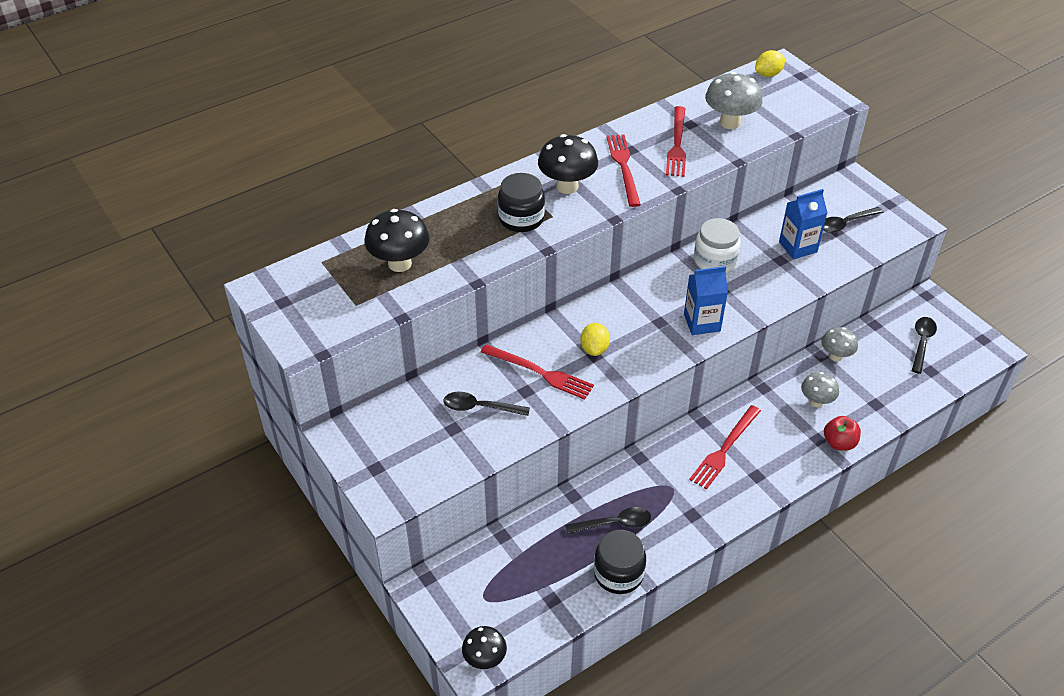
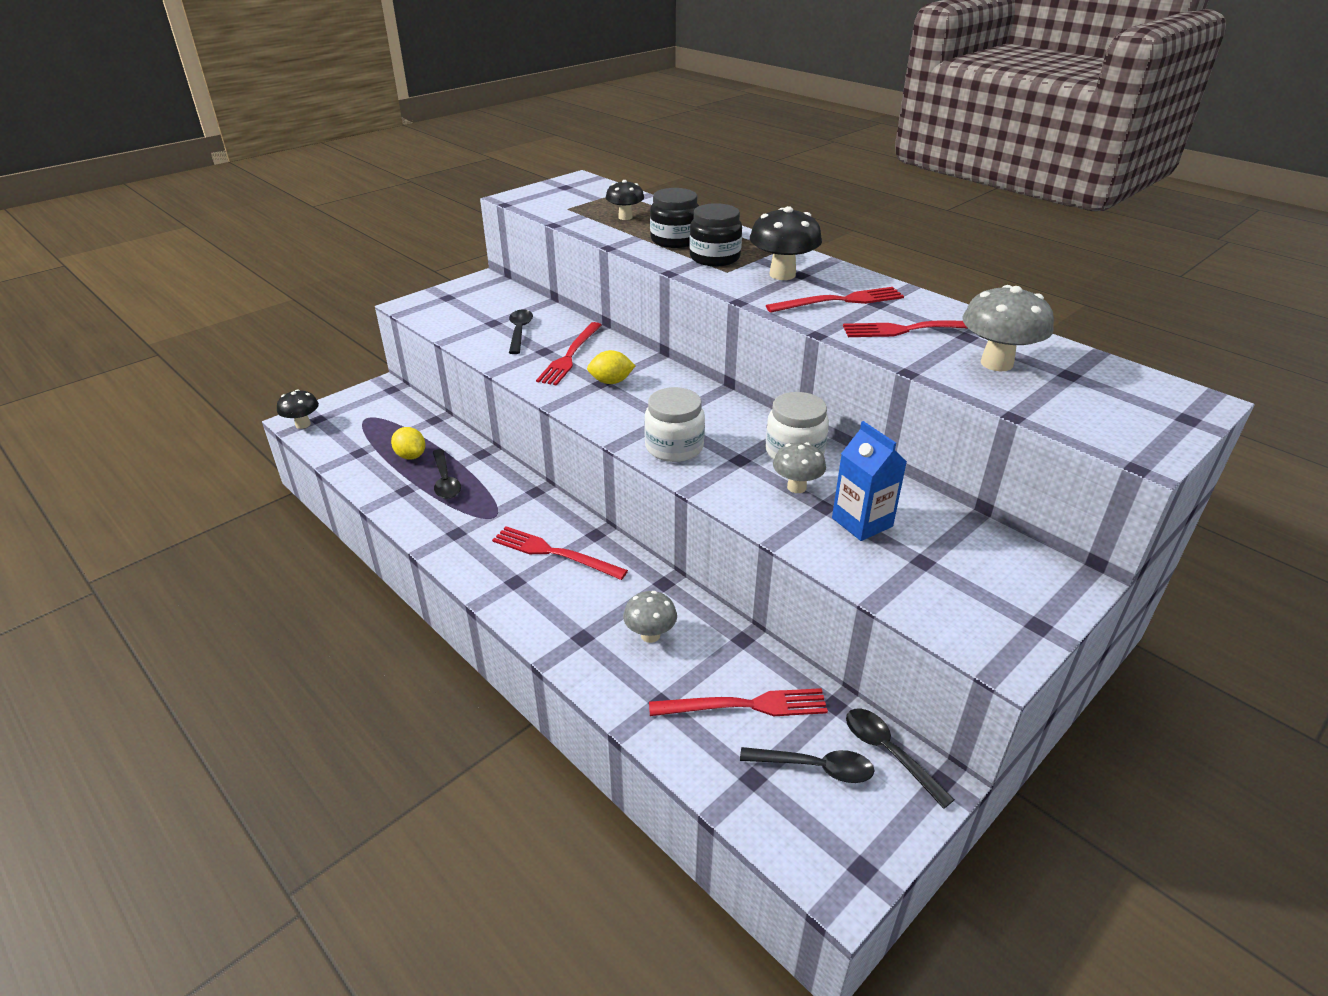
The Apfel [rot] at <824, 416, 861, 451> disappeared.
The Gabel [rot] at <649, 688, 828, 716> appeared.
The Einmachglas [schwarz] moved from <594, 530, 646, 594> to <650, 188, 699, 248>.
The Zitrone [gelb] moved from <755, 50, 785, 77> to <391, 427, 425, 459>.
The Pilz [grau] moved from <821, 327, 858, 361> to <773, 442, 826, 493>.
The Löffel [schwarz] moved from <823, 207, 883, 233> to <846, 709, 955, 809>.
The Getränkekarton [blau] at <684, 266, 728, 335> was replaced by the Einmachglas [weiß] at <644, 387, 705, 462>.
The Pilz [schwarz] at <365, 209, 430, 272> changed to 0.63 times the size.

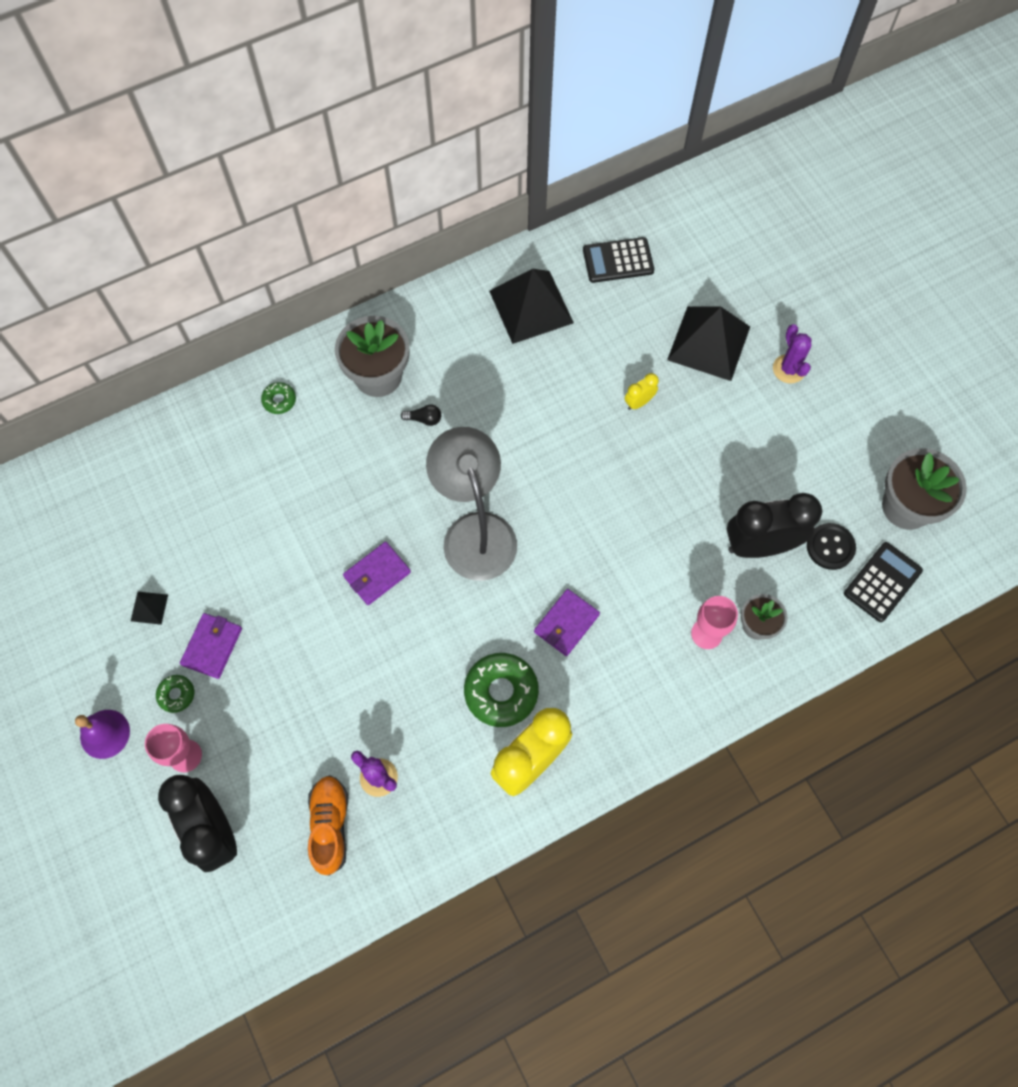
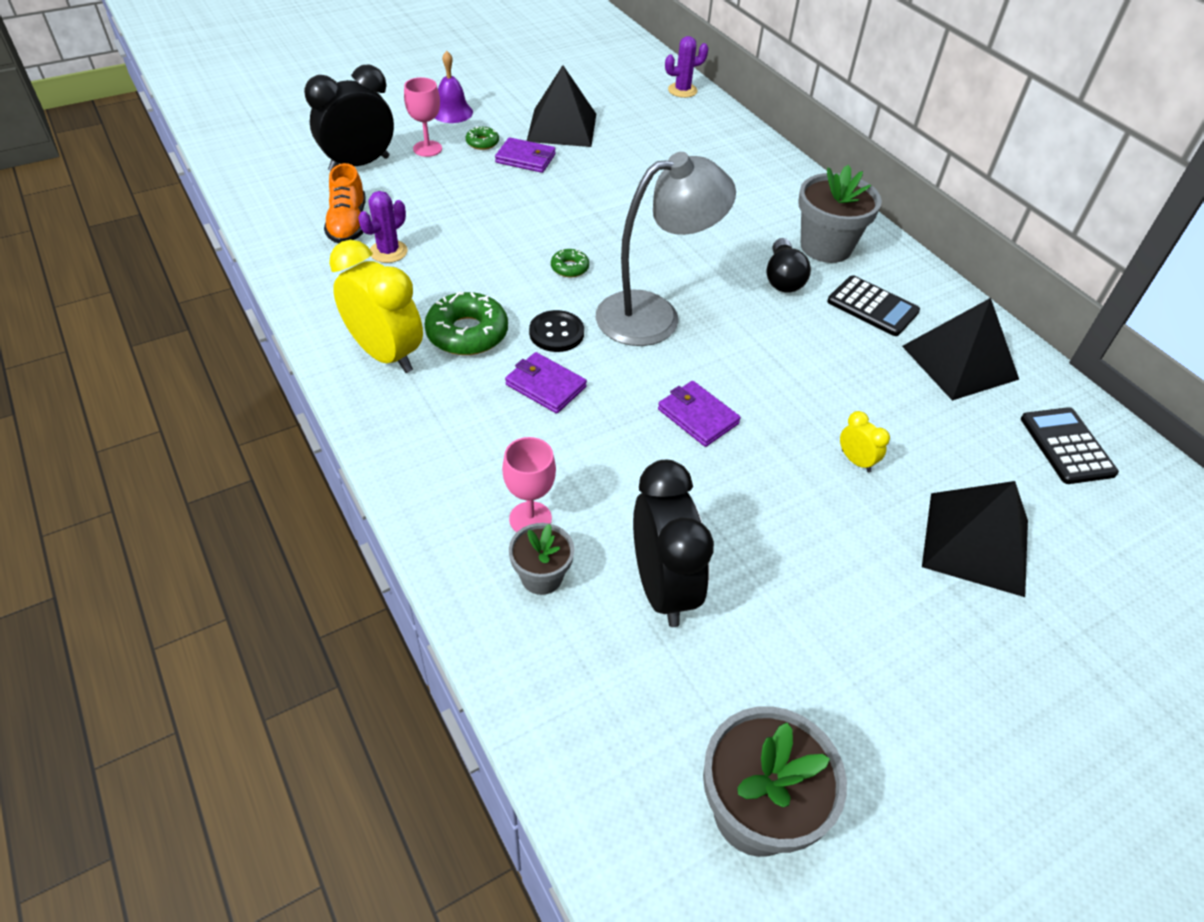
The Donut [grün] moved from <261, 382, 296, 414> to <551, 249, 589, 277>.
The Geldbörse [lila] moved from <343, 541, 411, 605> to <658, 381, 741, 447>.
The Kaktus [lila] moved from <773, 324, 812, 384> to <665, 36, 709, 98>.
The Knopf [schwarz] moved from <807, 523, 856, 570> to <529, 310, 584, 352>.
The Taschenrechner [schwarz] moved from <844, 542, 923, 622> to <827, 275, 920, 336>.
The Schuh [orange] at <308, 775, 348, 876> turned 90 degrees clockwise.
The Pyramide [schwarz] at <131, 591, 168, 625> changed to 2.31 times the size.
The Glühbirne [schwarz] at <401, 404, 441, 426> changed to 1.80 times the size.

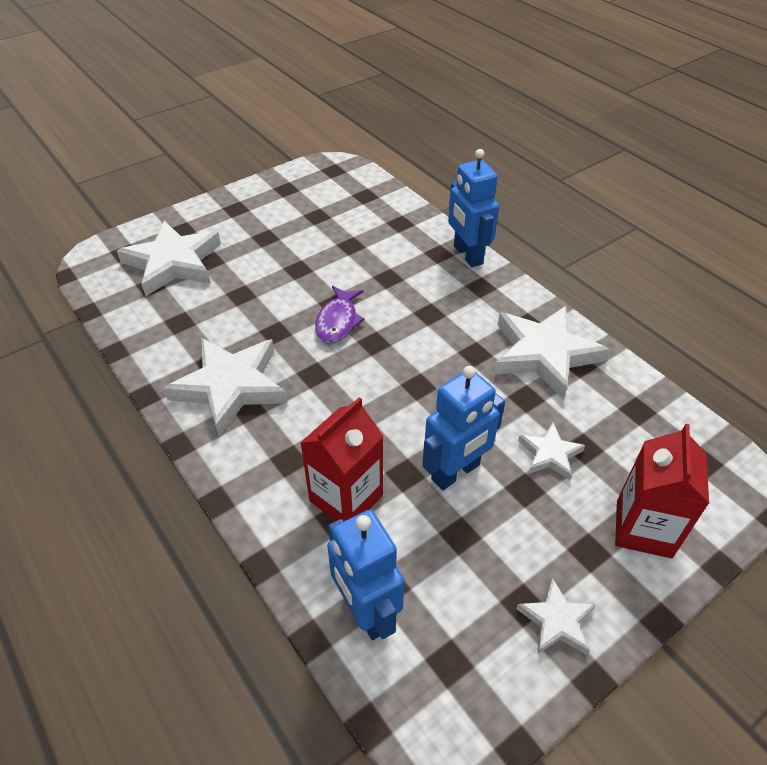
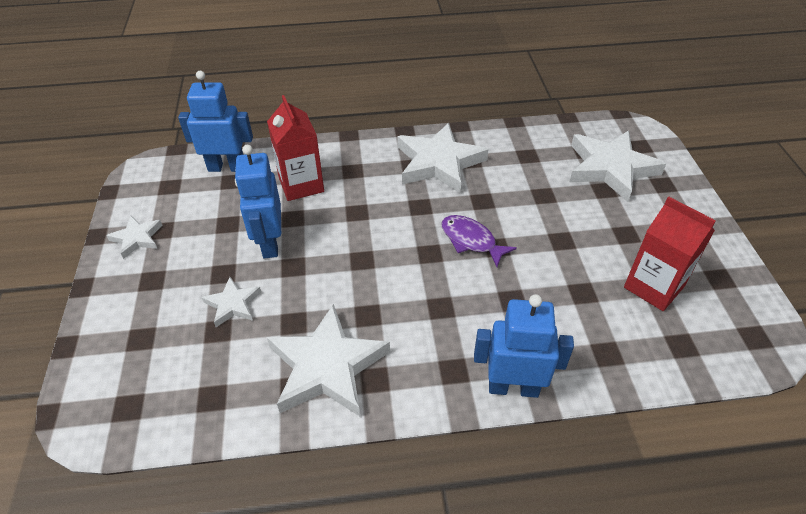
The Getränkekarton [rot] moved from <615, 424, 709, 558> to <624, 196, 716, 311>.

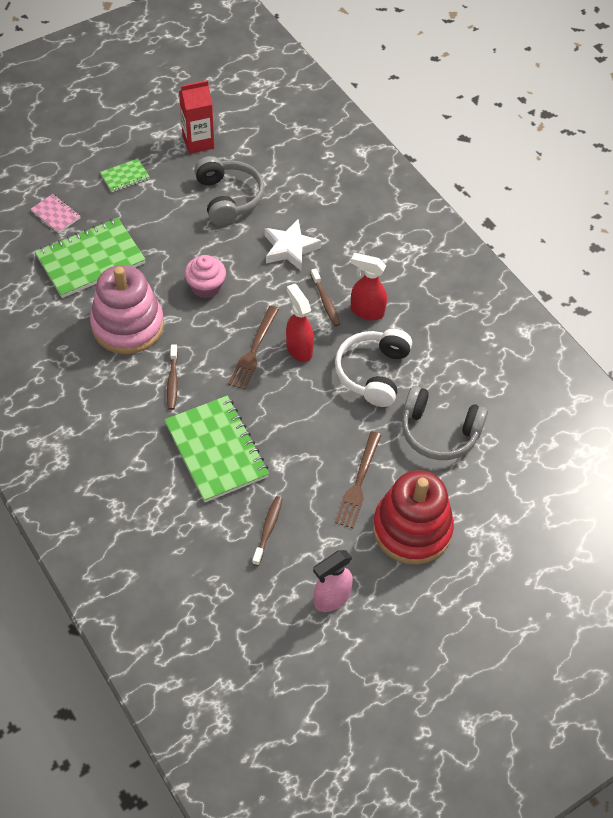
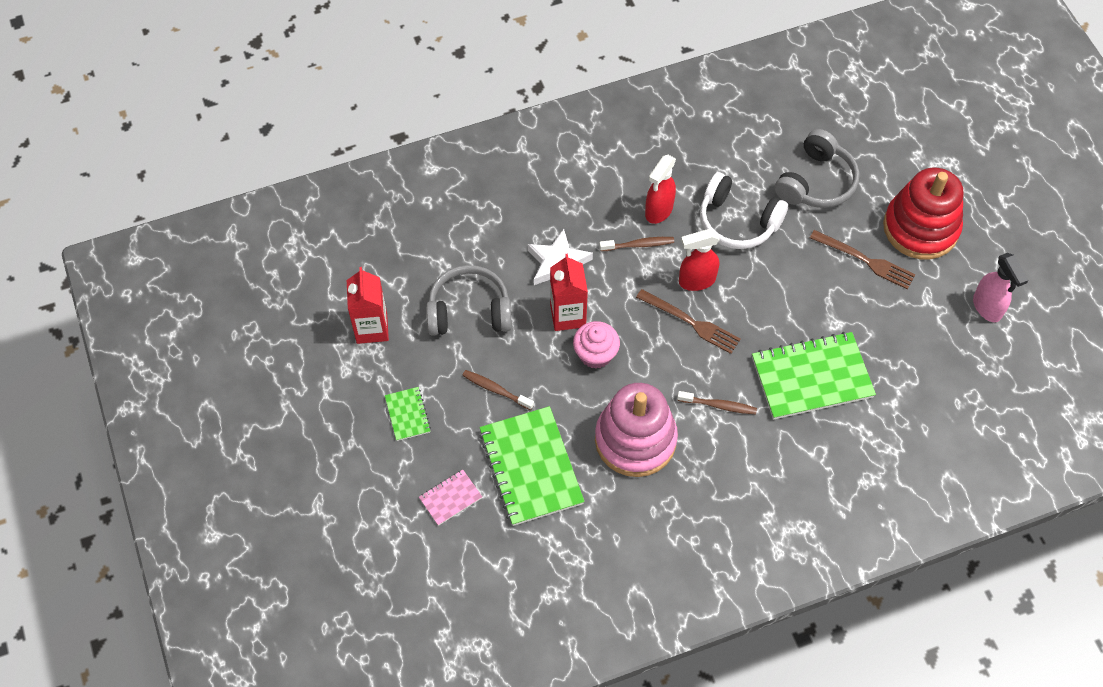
The Getränkekarton [rot] at <550, 254, 588, 331> appeared.
The Zahnbürste [braun] moved from <252, 496, 283, 566> to <462, 370, 534, 410>.

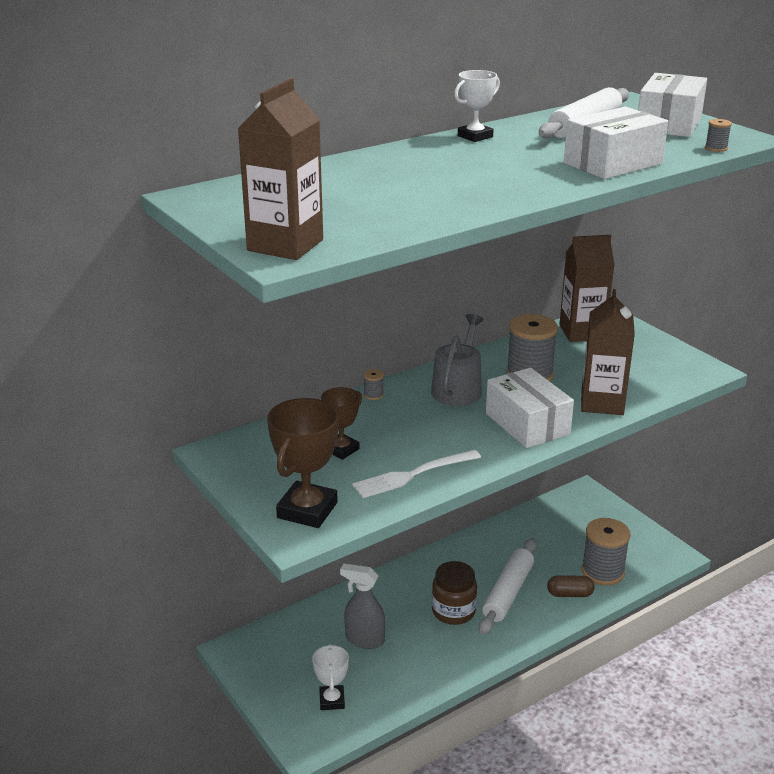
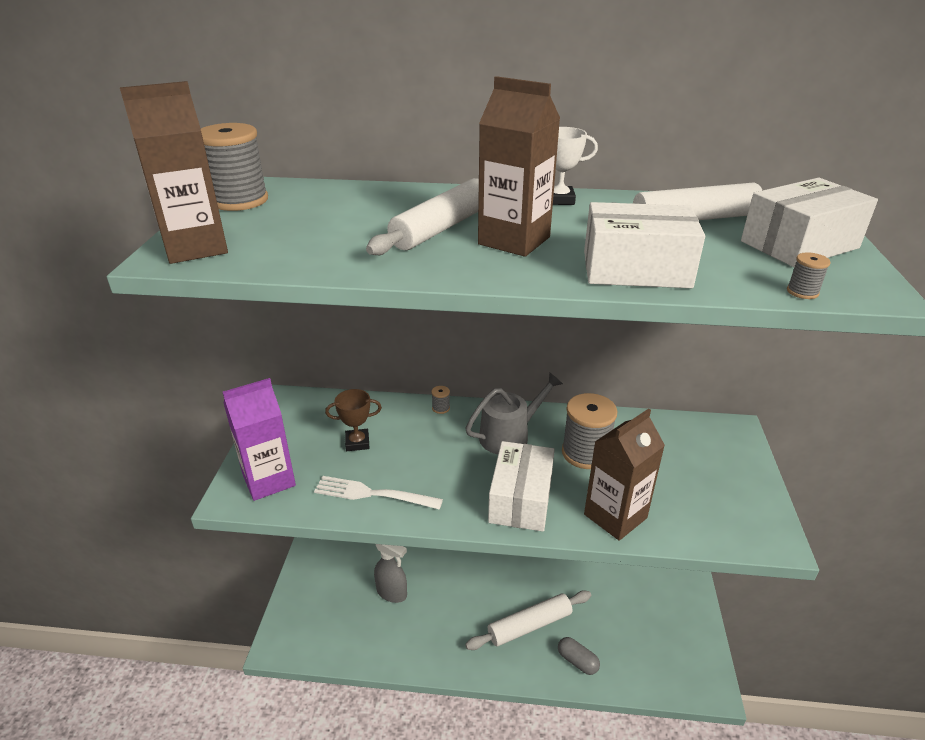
The Pokal [weiß] at <312, 644, 349, 710> disappeared.
The Einmachglas [braun] at <432, 561, 477, 625> disappeared.
The Nudelholz [weiß] at <366, 178, 479, 255> appeared.
The Getränkekarton [braun] moved from <559, 235, 615, 342> to <478, 76, 560, 257>.
The Garnrolle [grau] moved from <582, 518, 630, 586> to <201, 123, 268, 211>.
The Pokal [braun] at <267, 398, 339, 528> was replaced by the Getränkekarton [lila] at <223, 378, 296, 501>.
The Kapsel [braun] at <547, 575, 595, 597> became the Kapsel [grau] at <558, 637, 600, 675>.
The Sprühflasche [grau] at <340, 564, 385, 649> turned 150 degrees clockwise.

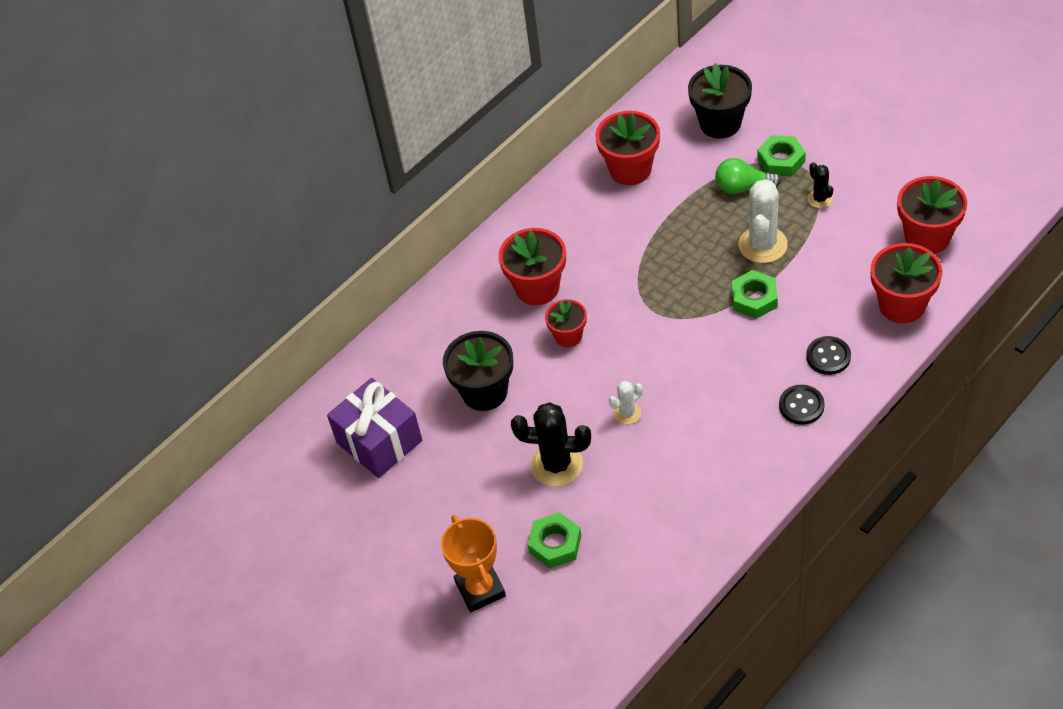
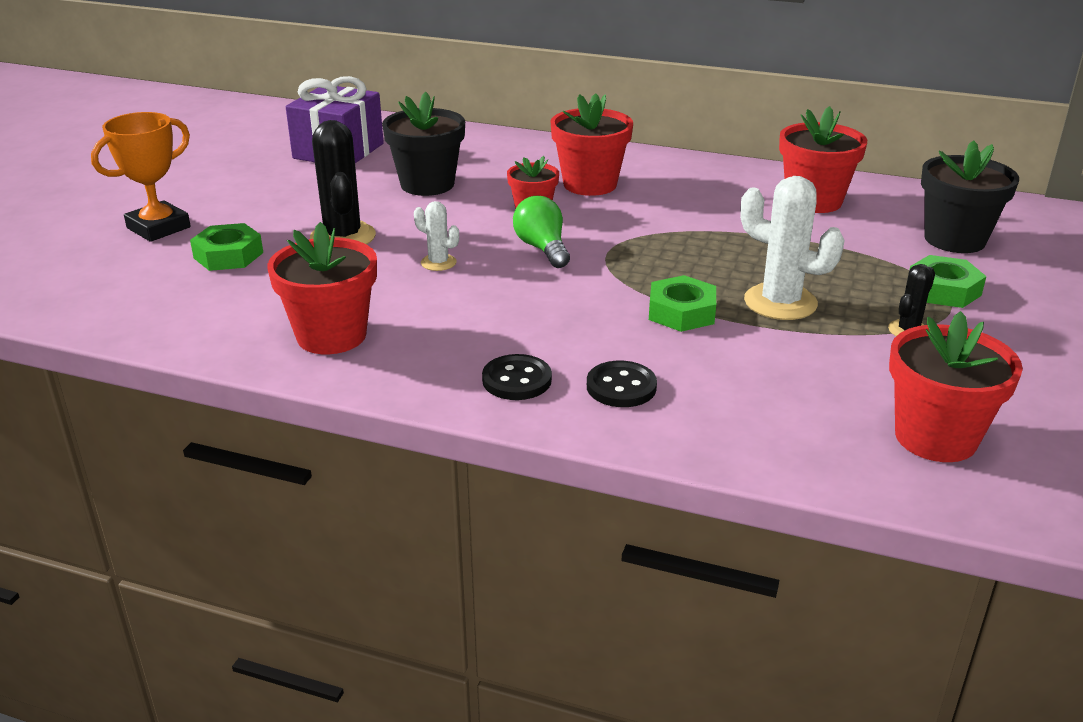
The Glühbirne [grün] moved from <715, 158, 781, 194> to <513, 196, 570, 268>.
The Blumentopf [rot] moved from <870, 243, 942, 323> to <268, 222, 377, 354>.
The Kaktus [weiß] at <739, 179, 788, 263> turned 45 degrees clockwise.

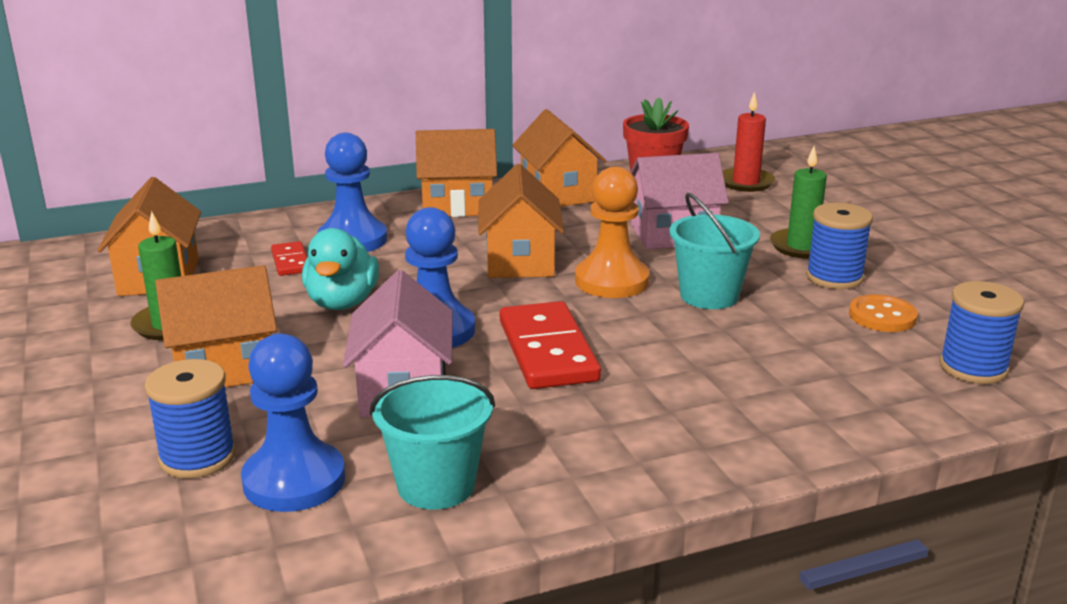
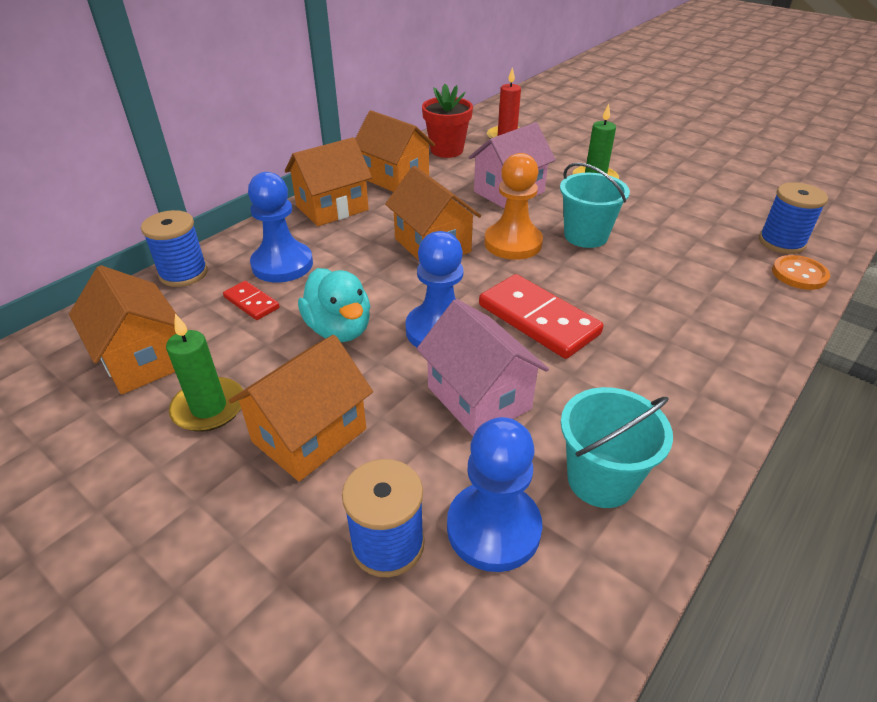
The Garnrolle [blau] moved from <806, 203, 873, 289> to <141, 210, 208, 287>.
The Knopf [orange] moved from <849, 294, 918, 332> to <772, 255, 830, 290>.

